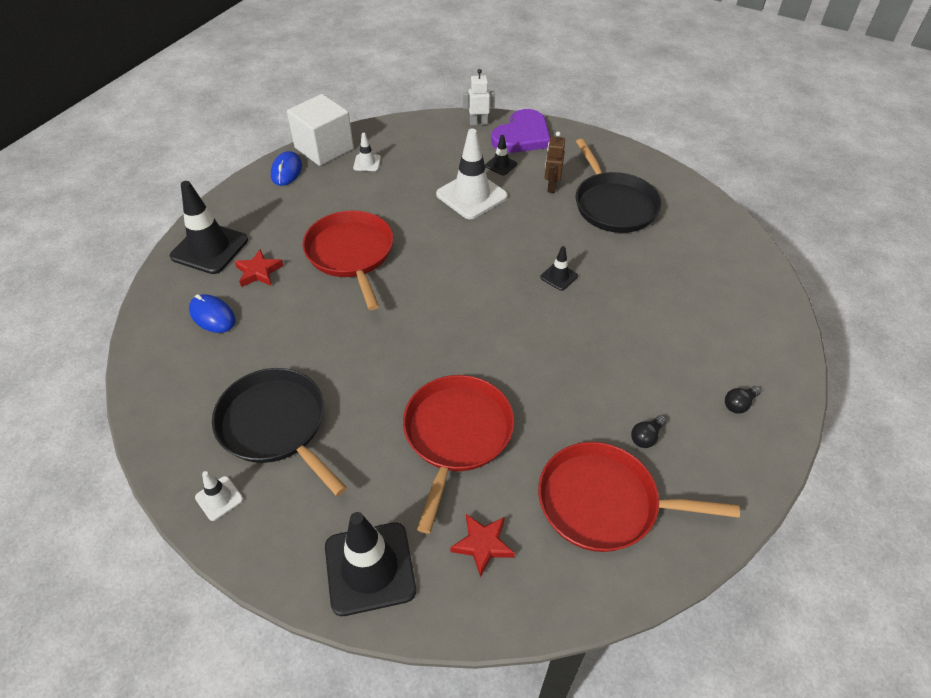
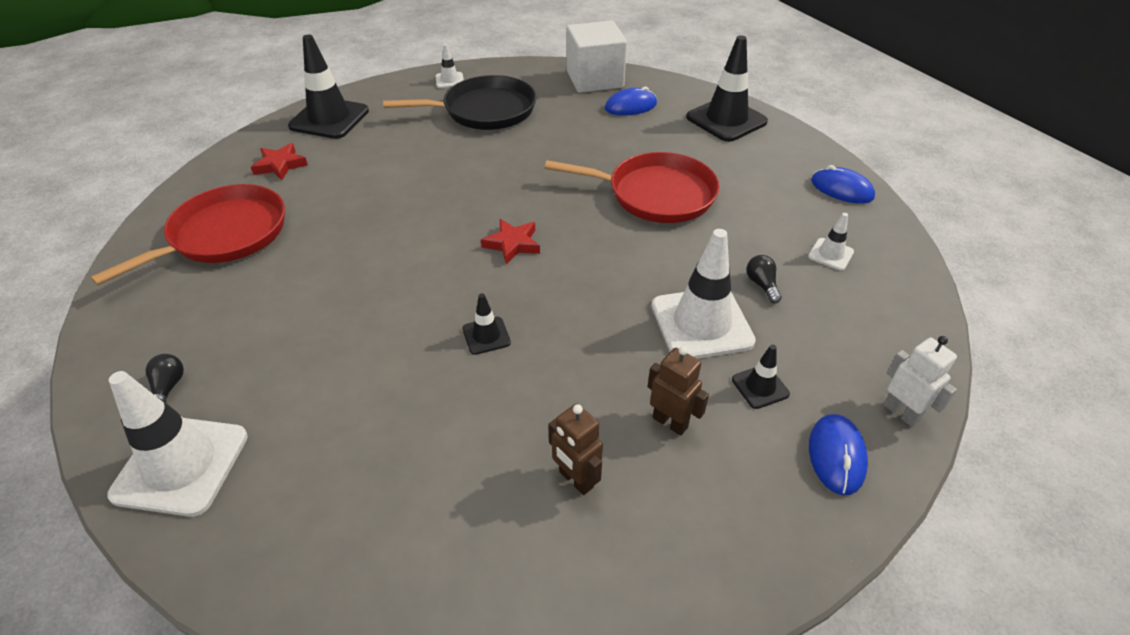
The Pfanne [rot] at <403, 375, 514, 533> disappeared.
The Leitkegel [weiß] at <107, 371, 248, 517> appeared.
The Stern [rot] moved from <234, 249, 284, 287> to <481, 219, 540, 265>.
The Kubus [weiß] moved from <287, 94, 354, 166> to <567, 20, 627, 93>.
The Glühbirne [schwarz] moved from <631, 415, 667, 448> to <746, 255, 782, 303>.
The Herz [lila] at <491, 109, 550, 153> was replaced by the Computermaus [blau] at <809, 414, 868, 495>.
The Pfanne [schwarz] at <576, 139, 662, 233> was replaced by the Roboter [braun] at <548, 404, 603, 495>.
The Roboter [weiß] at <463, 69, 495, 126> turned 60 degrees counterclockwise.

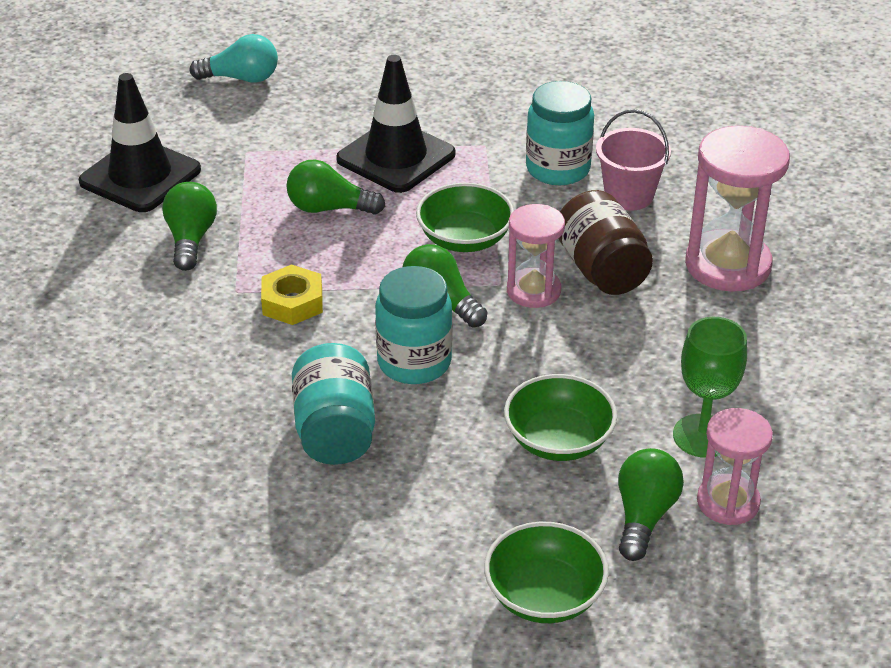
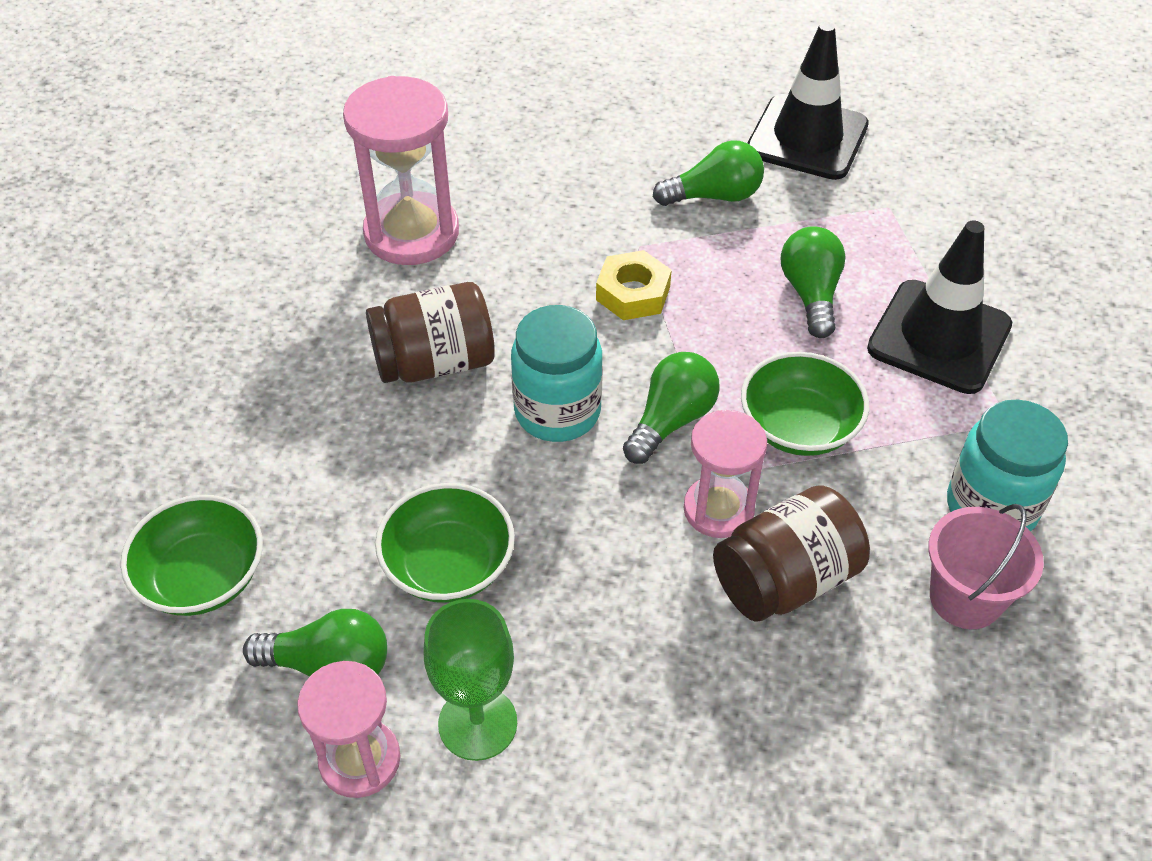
The Glühbirne [türkis] at <189, 34, 278, 83> disappeared.
The Sanduhr [rosa] moved from <685, 126, 790, 292> to <343, 76, 459, 265>.
The Einmachglas [türkis] at <292, 343, 375, 465> became the Einmachglas [braun] at <366, 282, 495, 383>.

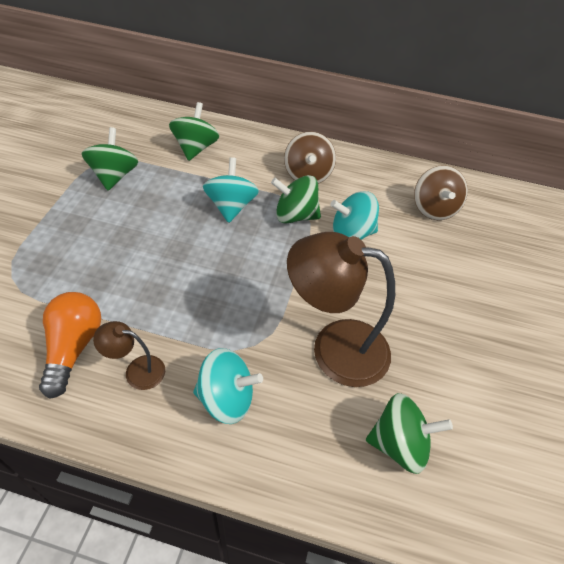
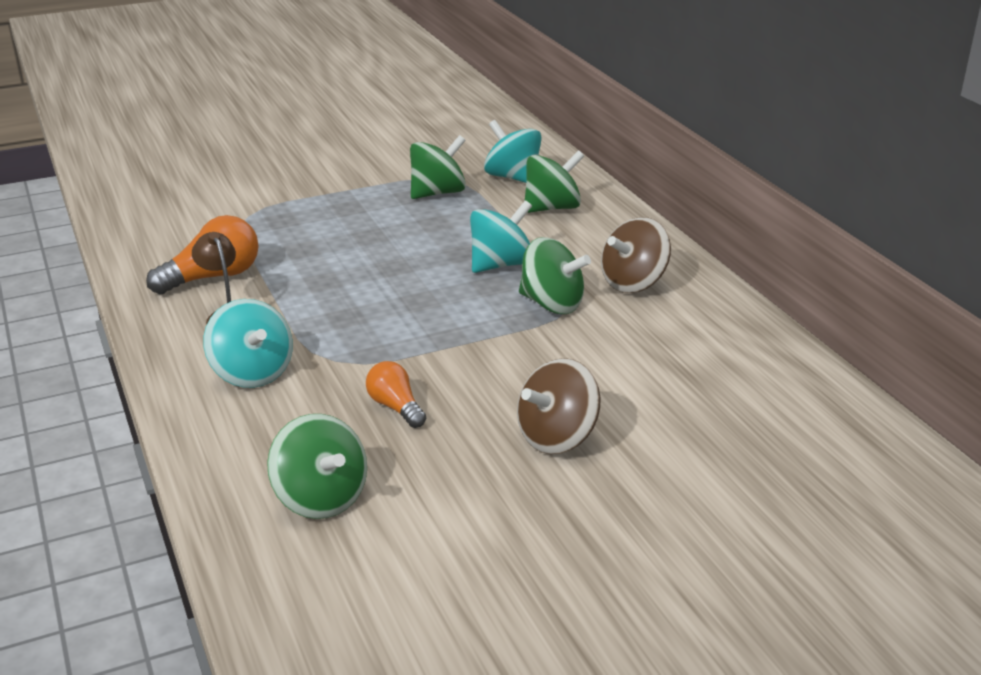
The Kreisel [türkis] moved from <330, 191, 379, 240> to <484, 120, 542, 183>.
The Kreisel [braun] moved from <414, 165, 468, 220> to <517, 358, 601, 454>.
The Lampe [braun] at <287, 232, 395, 387> was replaced by the Glühbirne [orange] at <366, 361, 426, 428>.
The Kreisel [grün] at <271, 175, 321, 223> turned 150 degrees clockwise.

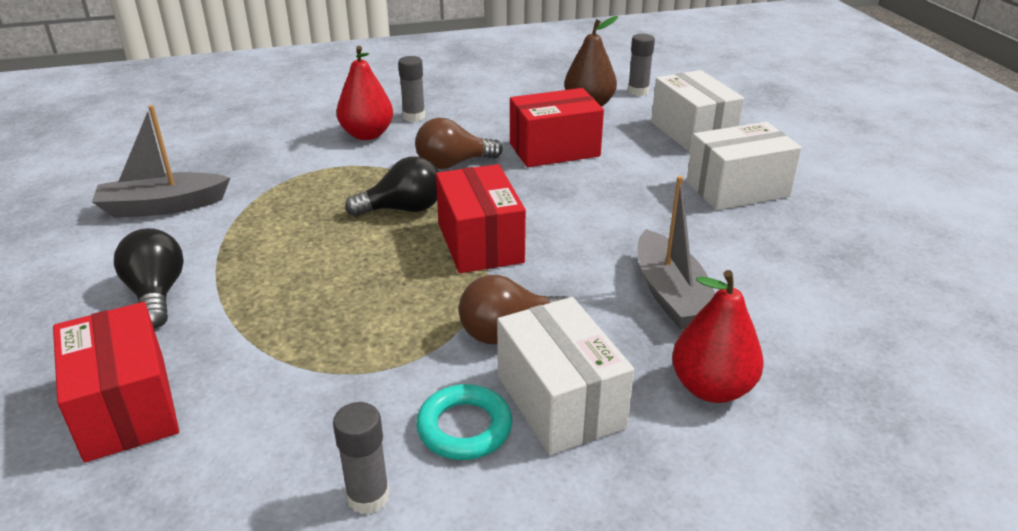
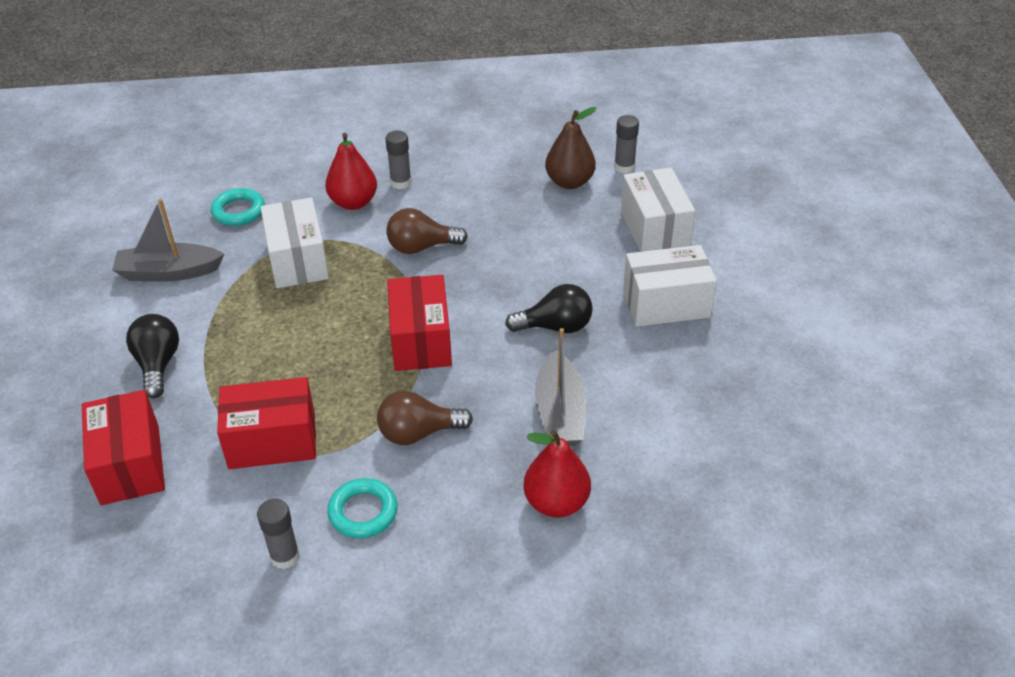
The Ring [türkis] at <211, 188, 265, 226> appeared.
The Glühbirne [schwarz] moved from <345, 156, 439, 216> to <505, 284, 593, 333>.
The Schachtel [weiß] moved from <497, 297, 634, 455> to <260, 197, 329, 288>.
The Schachtel [rot] moved from <510, 88, 604, 167> to <217, 377, 316, 469>.

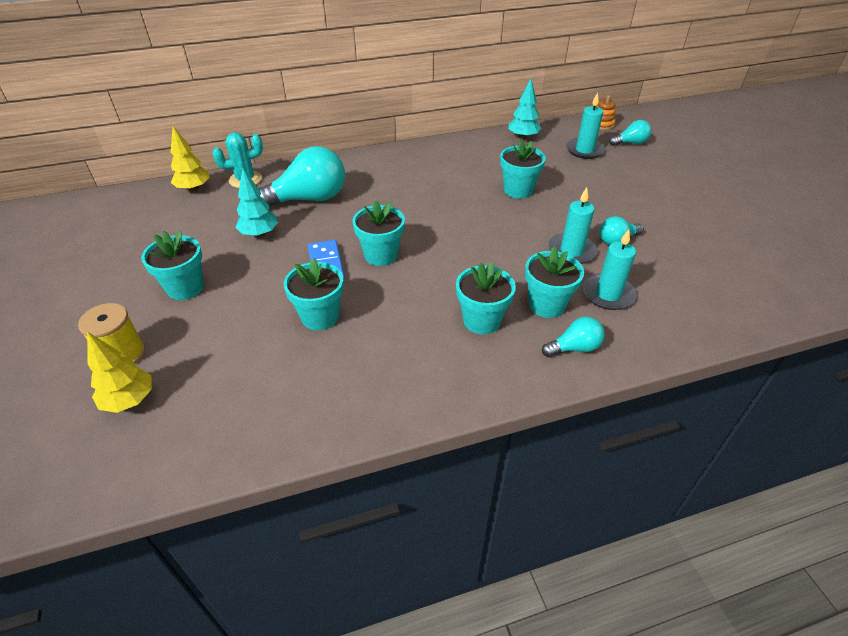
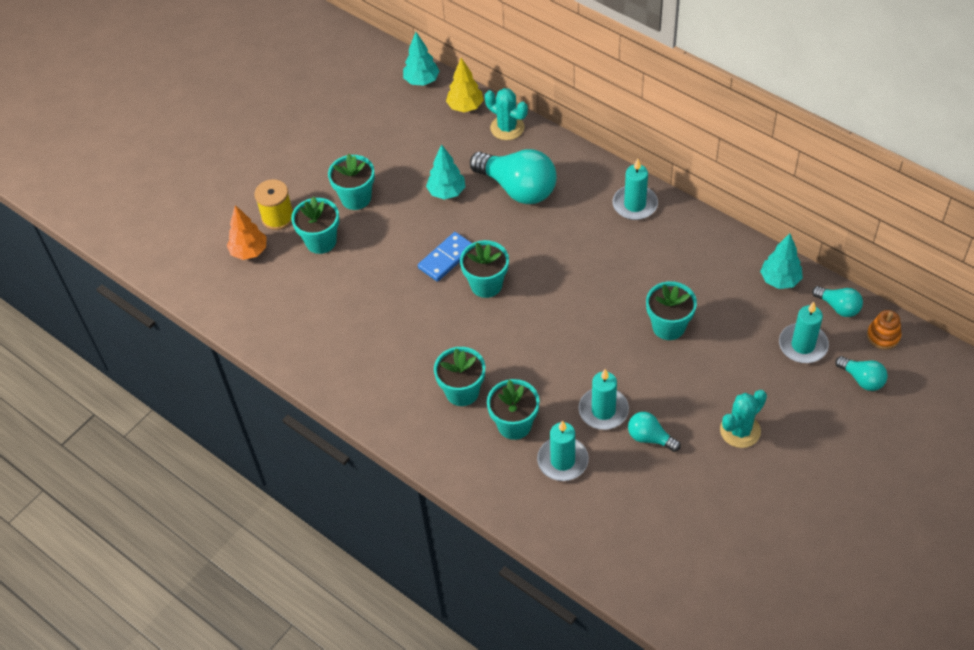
The Baum [türkis] at <403, 32, 440, 86> appeared.
The Kerze [türkis] at <612, 159, 658, 220> appeared.
The Kaktus [türkis] at <720, 390, 767, 448> appeared.
The Blumentopf [türkis] moved from <284, 257, 344, 330> to <291, 197, 339, 254>.
The Glühbirne [türkis] moved from <542, 317, 605, 357> to <812, 286, 863, 317>.
The Baum [gelb] at <87, 332, 152, 413> became the Baum [orange] at <227, 205, 267, 260>.

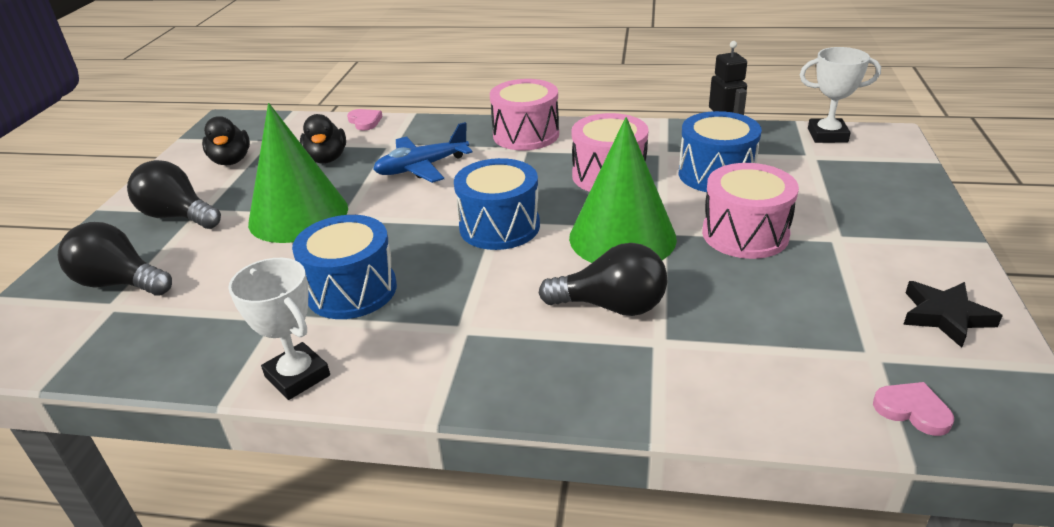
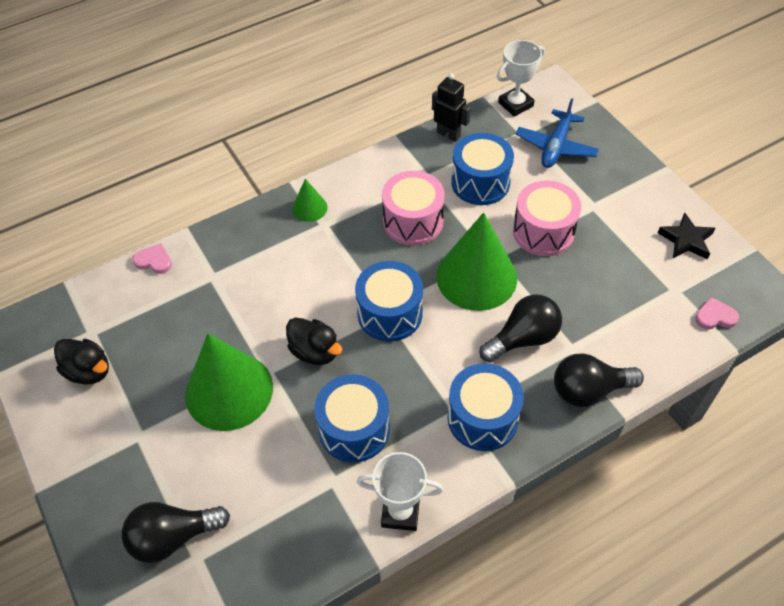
The Trommel [blau] at <448, 363, 524, 451> appeared.
The Glühbirne [schwarz] moved from <127, 160, 221, 229> to <554, 353, 644, 407>.
The Ente [schwarz] moved from <300, 114, 346, 164> to <286, 318, 342, 365>.
The Flugzeug [blau] moved from <373, 122, 472, 183> to <516, 98, 599, 168>.
The Trommel [rosa] at <490, 79, 559, 151> was replaced by the Kegel [grün] at <292, 179, 327, 222>.

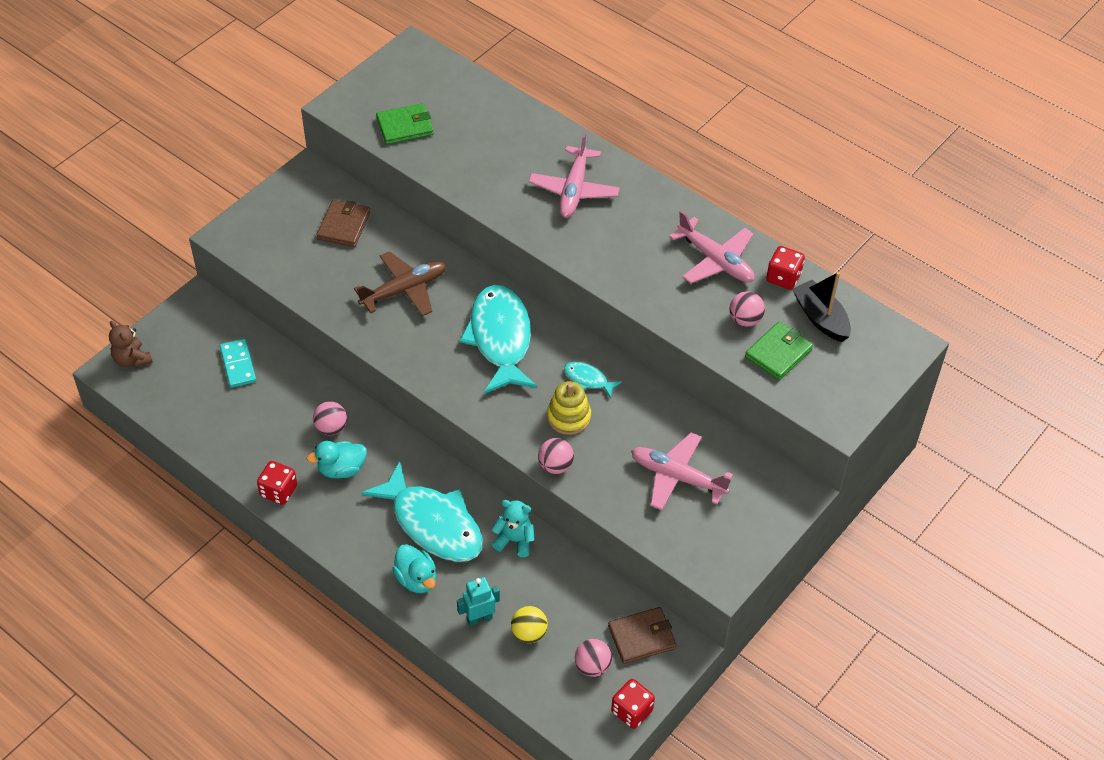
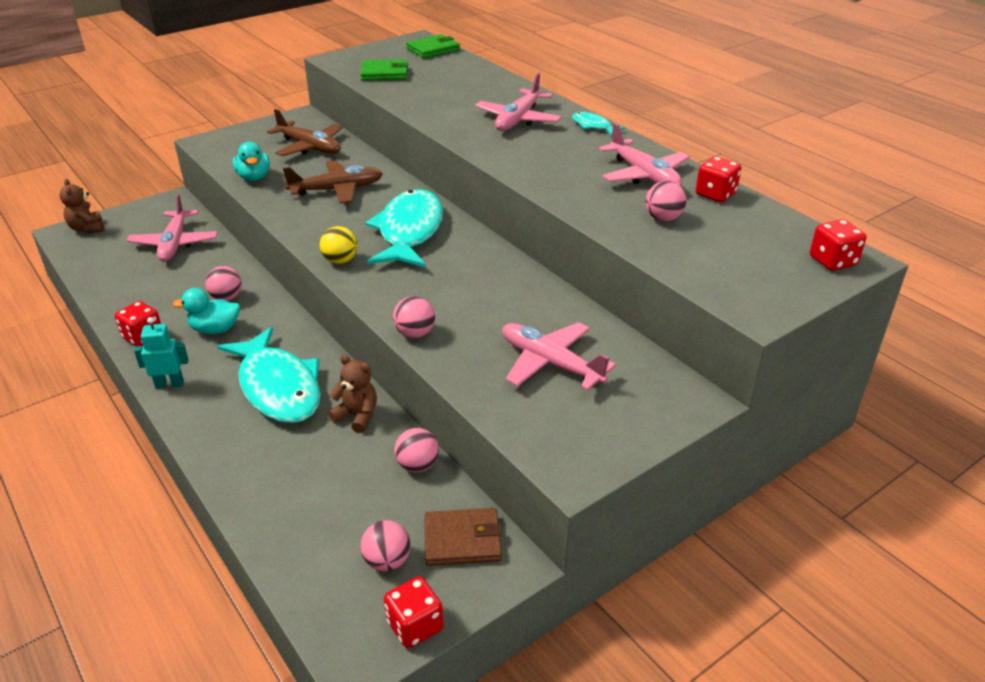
The Stapelspielzeug [gelb] at <547, 381, 591, 435> disappeared.
The Boot [schwarz] at <792, 272, 851, 342> disappeared.
The Ball [rosa] at <394, 428, 439, 472> appeared.
The Spielwürfel [rot] at <810, 219, 867, 271> appeared.
The Ente [türkis] moved from <392, 544, 436, 593> to <233, 142, 270, 181>.
The Roboter [türkis] moved from <457, 577, 500, 626> to <134, 317, 189, 389>.
The Ball [gelb] moved from <511, 606, 548, 643> to <320, 226, 358, 264>.
The Fisch [türkis] moved from <564, 362, 622, 398> to <572, 112, 625, 135>.
The Geldbörse [grün] moved from <745, 322, 813, 380> to <406, 34, 460, 58>.
The Dominostein [türkis] at <220, 339, 256, 388> was replaced by the Flugzeug [rosa] at <127, 194, 218, 261>.
The Geldbörse [braun] at <316, 200, 370, 247> was replaced by the Flugzeug [braun] at <267, 109, 343, 156>.
The Teddybär [türkis] at <491, 500, 535, 557> became the Teddybär [braun] at <328, 355, 377, 433>.

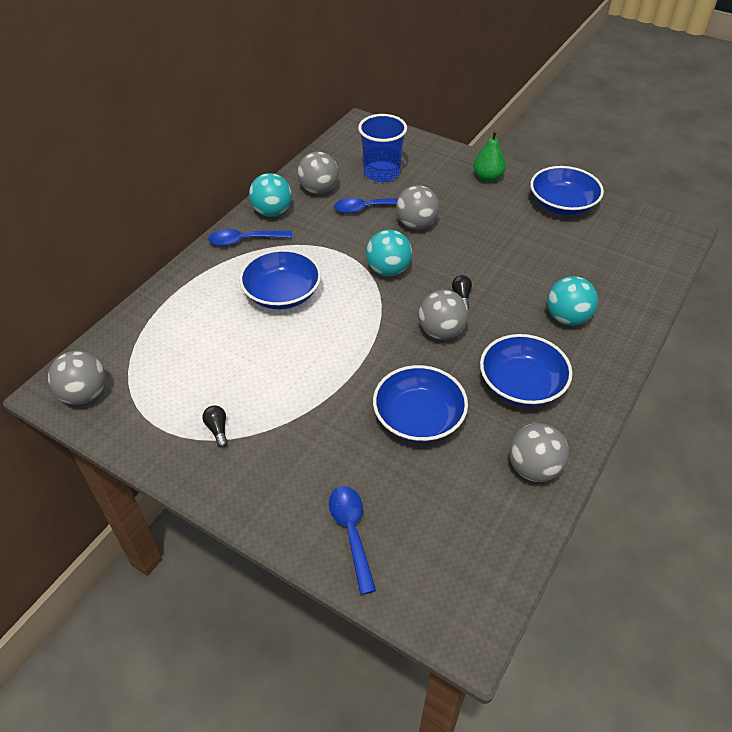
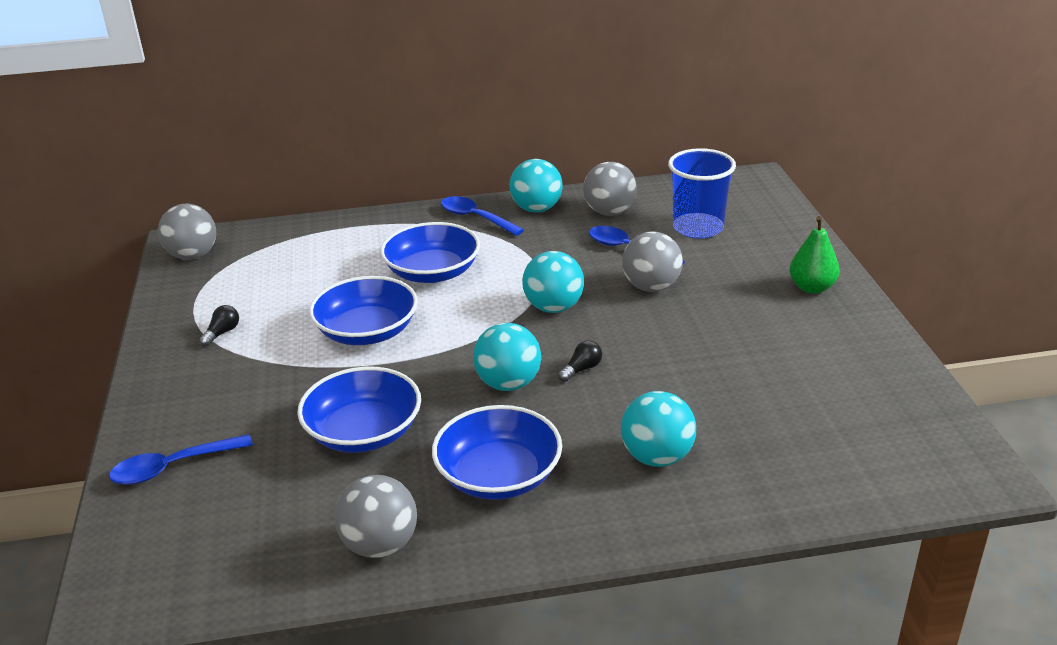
The Schüssel [blau] moved from <530, 166, 604, 215> to <309, 276, 418, 345>.
The Ball [grau] at <418, 290, 469, 340> became the Ball [türkis] at <473, 323, 541, 391>.
The Löffel [blau] at <329, 486, 376, 595> turned 150 degrees counterclockwise.

